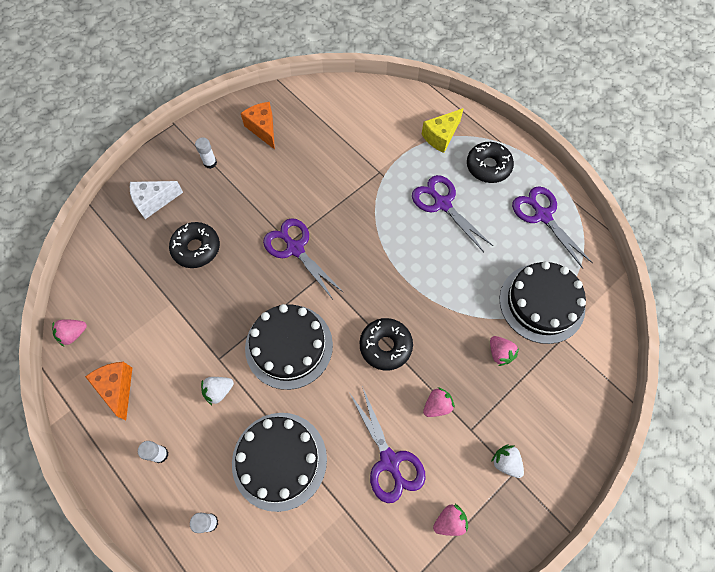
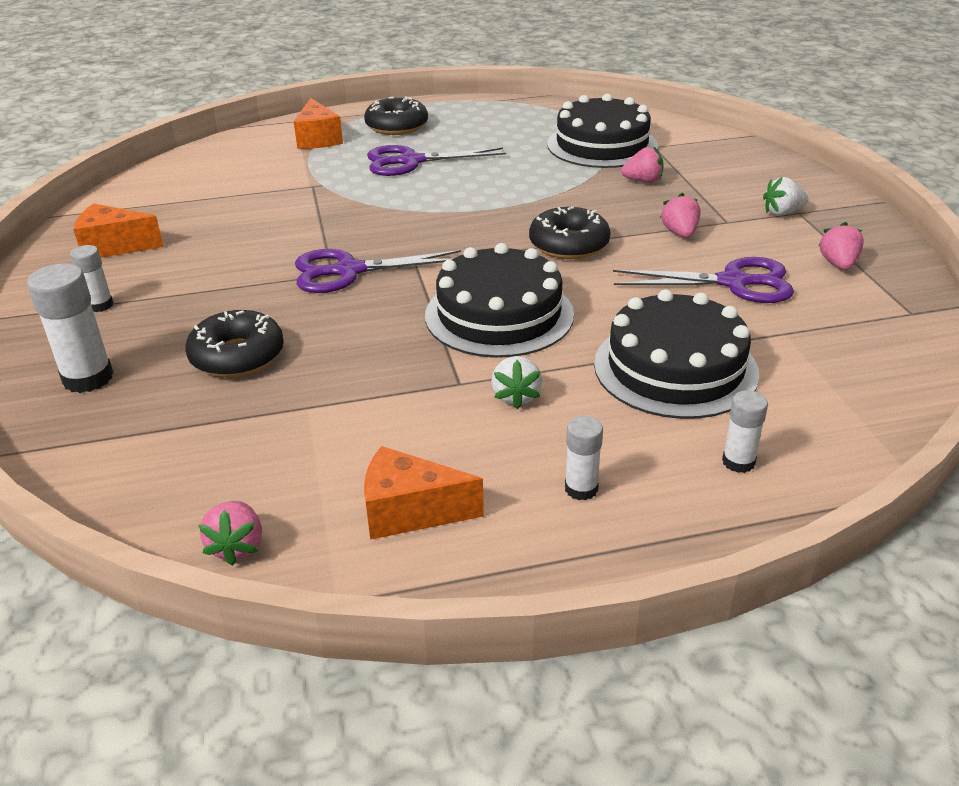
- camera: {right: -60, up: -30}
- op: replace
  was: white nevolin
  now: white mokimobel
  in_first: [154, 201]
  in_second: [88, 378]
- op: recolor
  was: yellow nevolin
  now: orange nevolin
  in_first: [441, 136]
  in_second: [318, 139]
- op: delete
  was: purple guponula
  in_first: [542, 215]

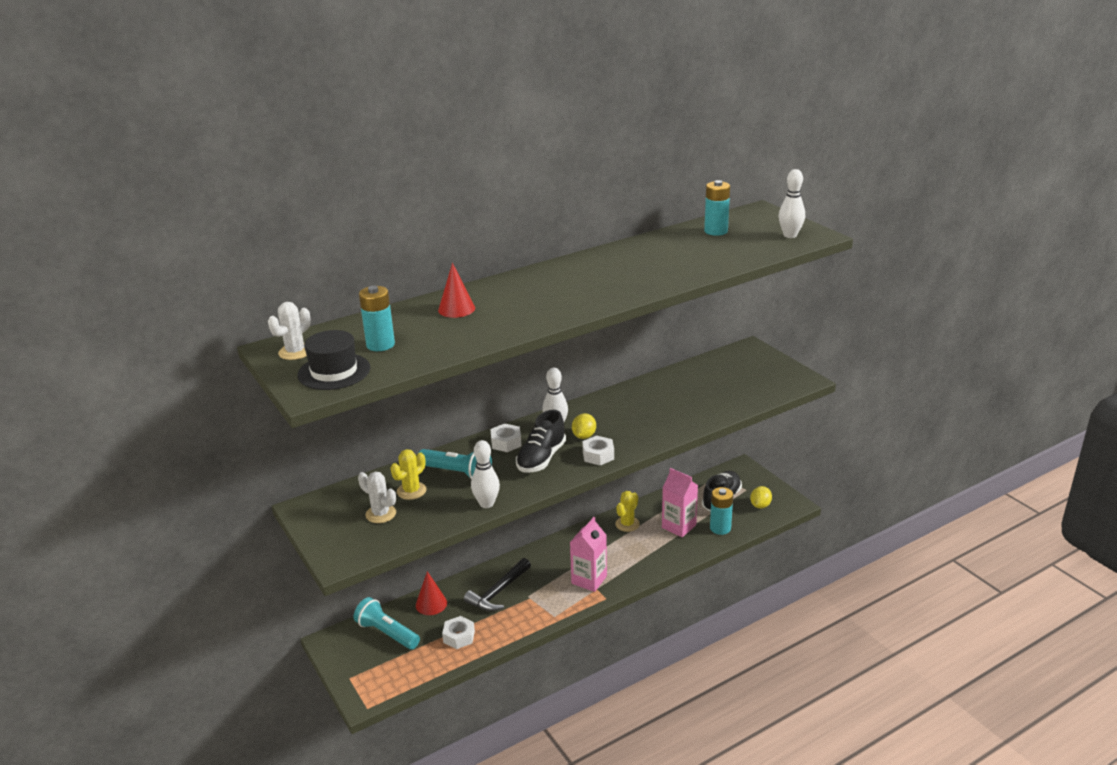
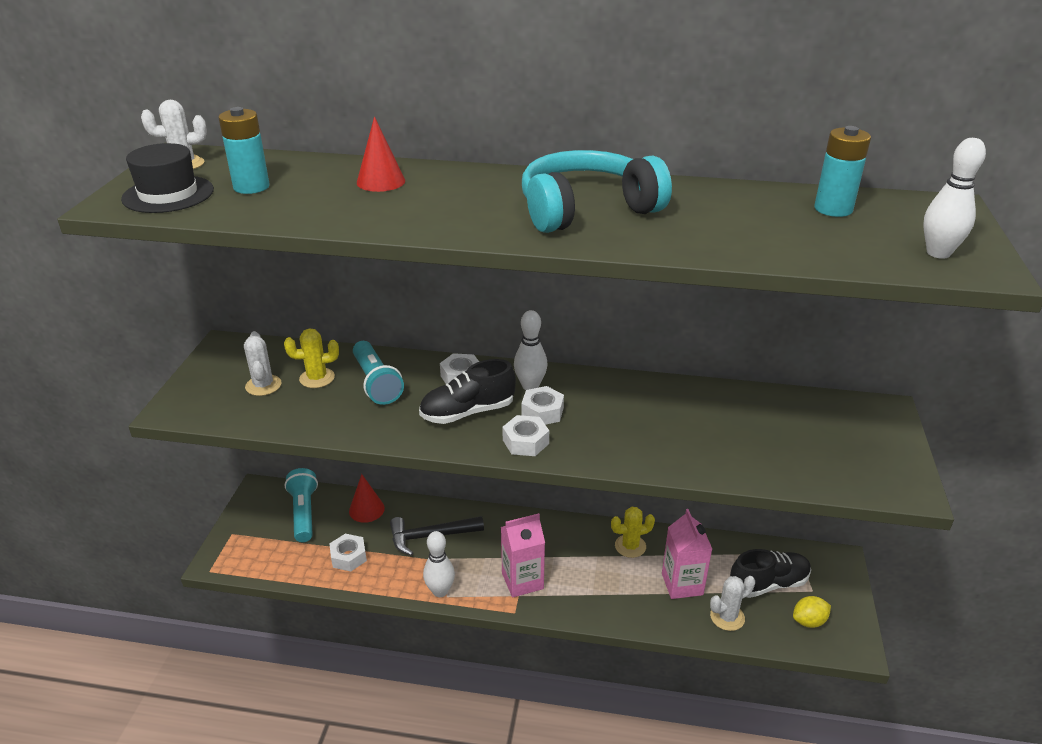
- camera: {right: 40, up: 5}
- op: move
  was: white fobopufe
  in_first: [486, 504]
  in_second: [440, 591]
- op: replace
  was: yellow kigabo
  now: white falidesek
  in_first: [584, 436]
  in_second: [542, 412]
- op: replace
  was: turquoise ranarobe
  now: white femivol
  in_first: [720, 528]
  in_second: [727, 617]
- op: insert
  now: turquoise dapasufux
  in_second: [586, 210]

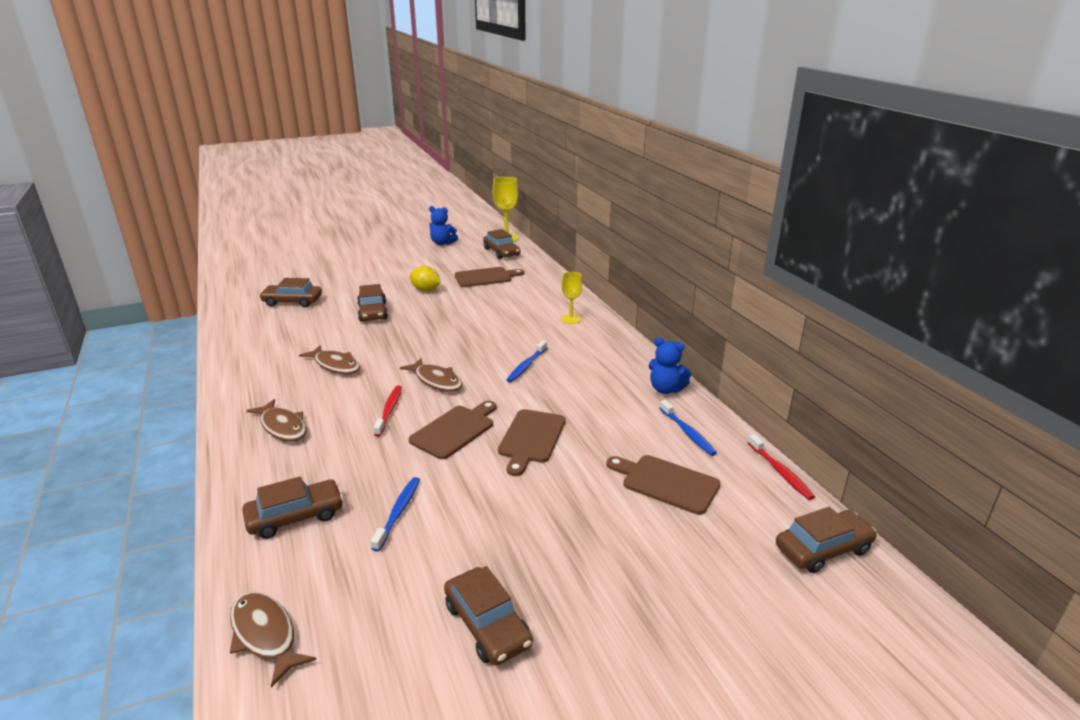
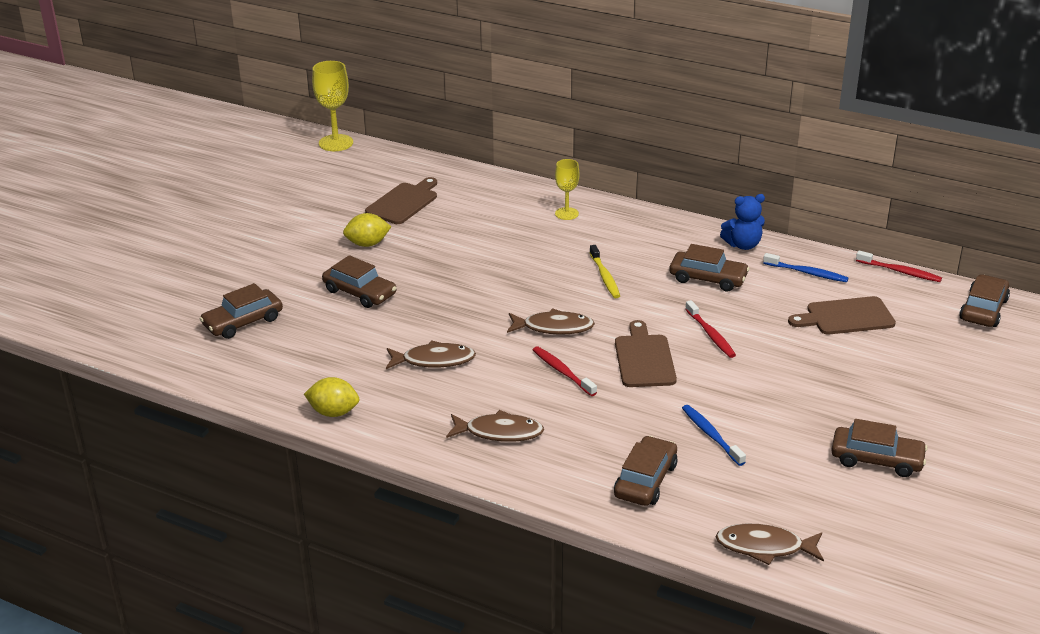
- camera: {right: -40, up: 5}
- op: delete
  was: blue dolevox
  in_first: [442, 243]
- op: move
  was: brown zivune
  in_first: [501, 252]
  in_second: [708, 278]
- op: replace
  was: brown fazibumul
  now: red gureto
  in_first: [531, 439]
  in_second: [710, 334]
- op: recolor
  was: blue gureto
  now: yellow gureto
  in_first: [526, 366]
  in_second: [605, 277]
- op: insert
  now: yellow kigabo
  in_second: [333, 412]

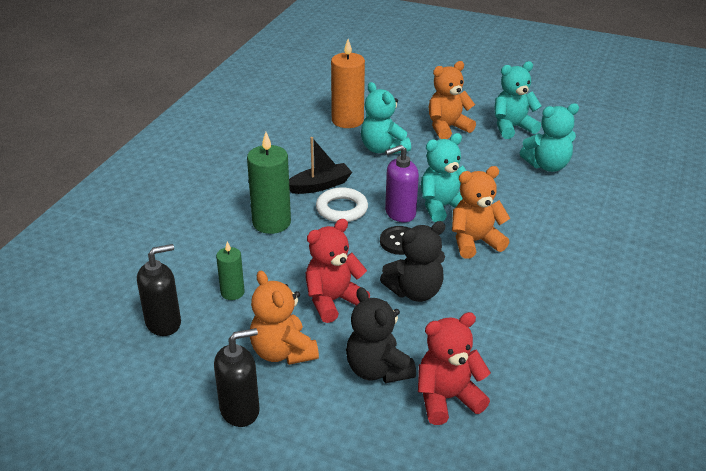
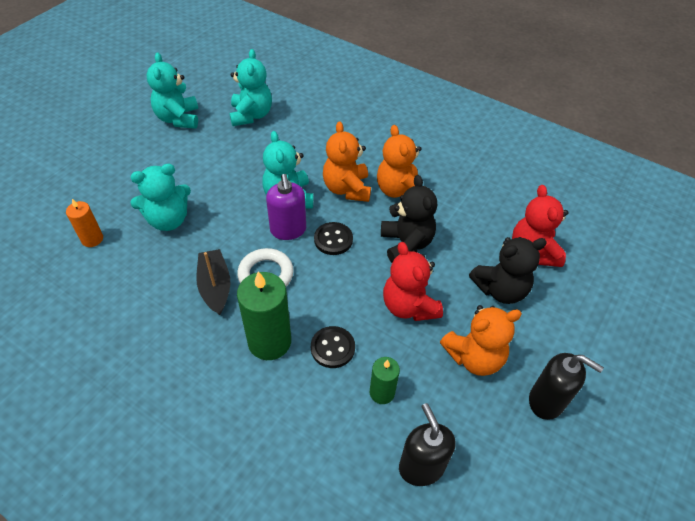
- camera: {right: -80, up: 15}
- op: rotate
  was: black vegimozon
  in_first: [240, 410]
  in_second: [546, 401]
  clockwise: 135
- op: resize
  was: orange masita
  in_first: [347, 120]
  in_second: [92, 239]
  ratio: 0.56
- op: move
  was: orange dolevox
  in_first: [447, 128]
  in_second: [399, 191]
- op: insert
  now: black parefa
  in_second: [332, 348]

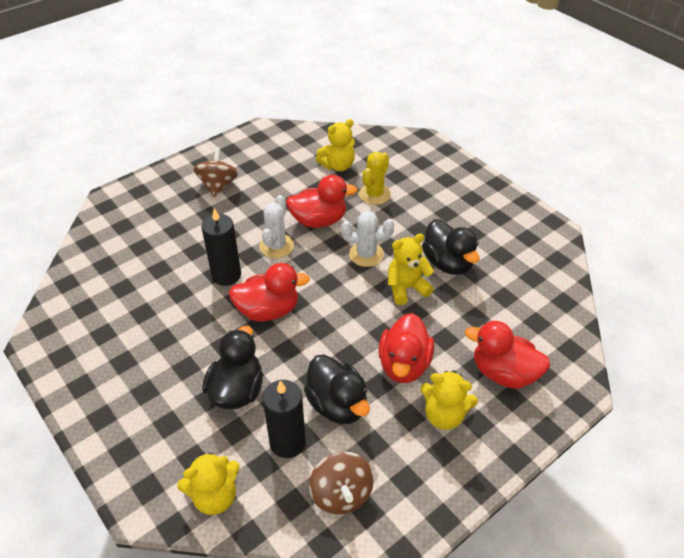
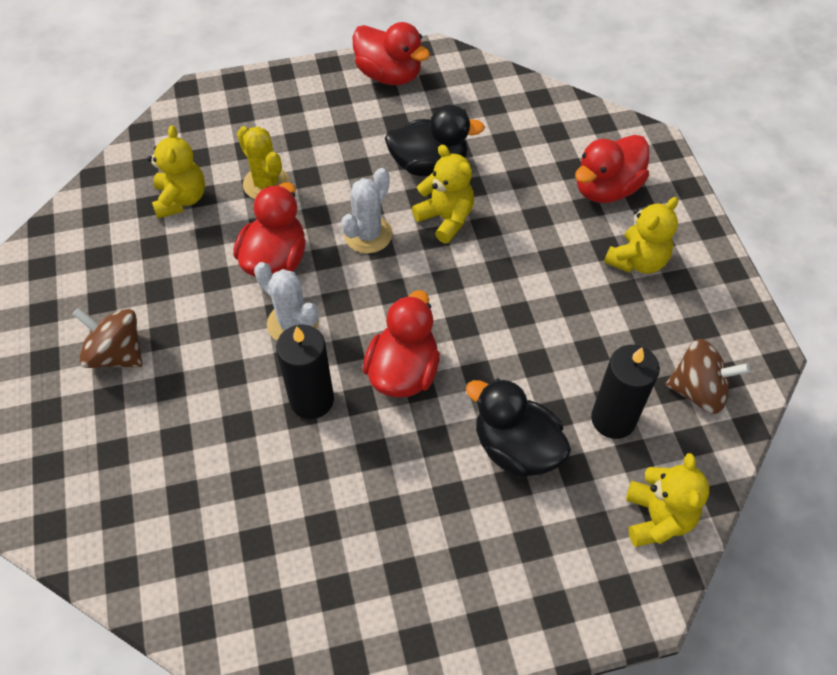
- camera: {right: -65, up: 10}
- op: delete
  was: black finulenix
  in_first: [337, 404]
- op: move
  was: red finulenix
  in_first: [404, 365]
  in_second: [389, 75]
- op: rotate
  was: yellow dolevox
  in_first: [406, 288]
  in_second: [446, 219]
  clockwise: 135

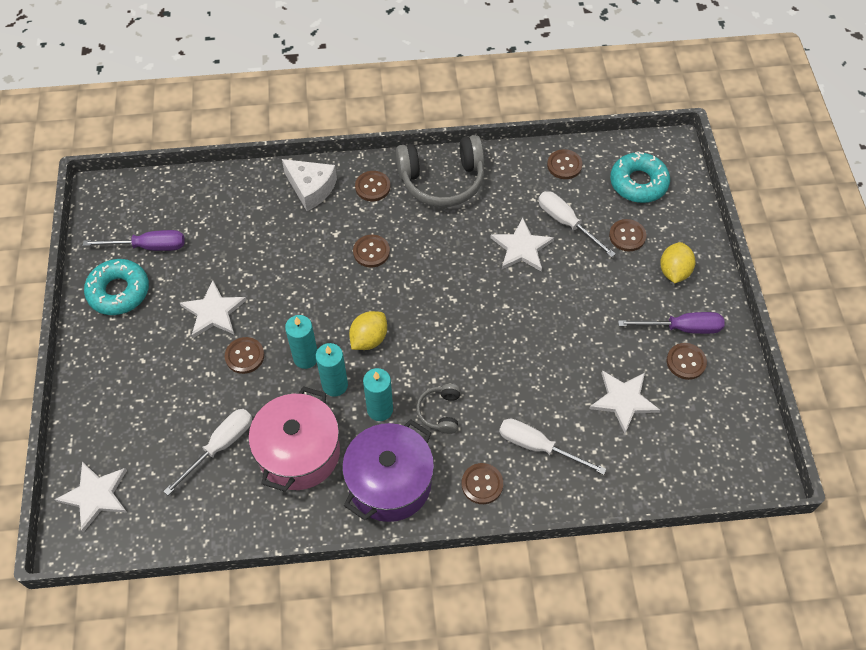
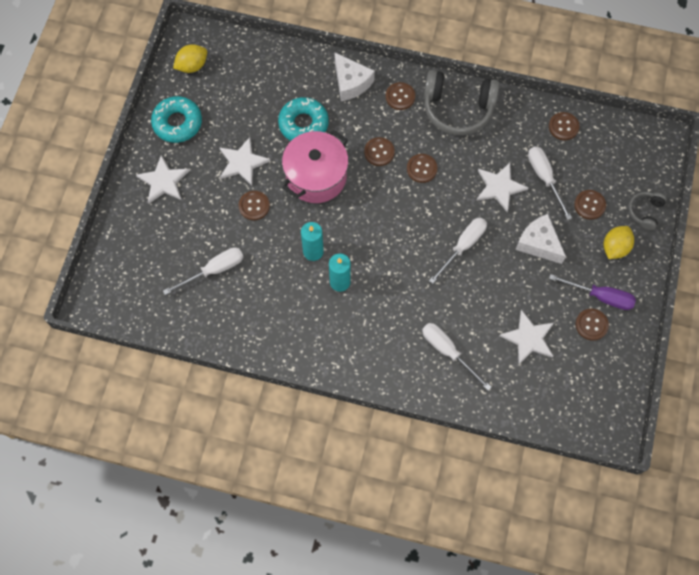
- camera: {right: 20, up: 10}
- op: move
  was: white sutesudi
  in_first: [95, 495]
  in_second: [163, 181]
- op: delete
  was: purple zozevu
  in_first: [149, 246]
- op: move
  was: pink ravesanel
  in_first: [299, 452]
  in_second: [316, 176]
- op: delete
  was: turquoise masita
  in_first: [306, 357]
- op: delete
  was: purple ravesanel
  in_first: [390, 483]
- op: move
  was: yellow kigabo
  in_first: [369, 339]
  in_second: [192, 66]
- op: move
  was: grey dapasufux
  in_first: [440, 412]
  in_second: [645, 212]
- op: move
  was: brown parefa
  in_first: [482, 484]
  in_second: [421, 169]
- op: move
  was: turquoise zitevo
  in_first: [638, 183]
  in_second: [303, 124]
- op: insert
  now: white zozevu
  in_second: [463, 246]
- op: insert
  now: white nevolin
  in_second: [538, 243]

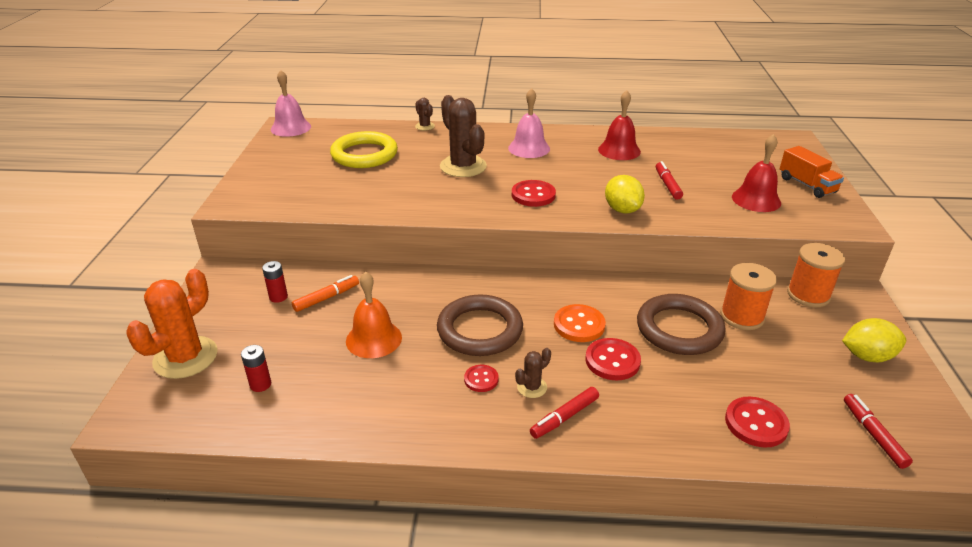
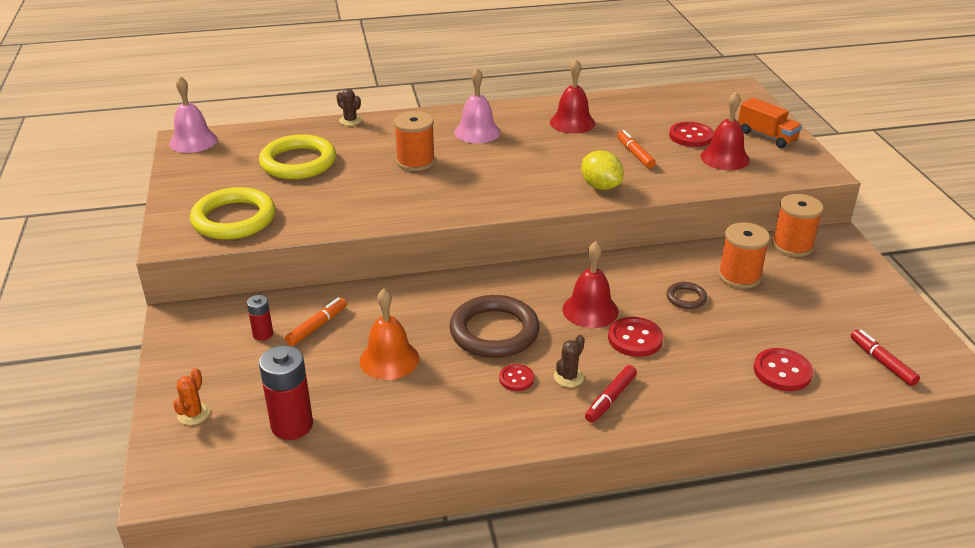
- camera: {right: -15, up: 0}
- op: resize
  was: orange femivol
  in_first: [185, 357]
  in_second: [193, 414]
  ratio: 0.47
- op: resize
  was: red ranarobe
  in_first: [260, 384]
  in_second: [292, 425]
  ratio: 1.85
- op: replace
  was: brown femivol
  now: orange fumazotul
  in_first: [463, 166]
  in_second: [415, 162]
- op: move
  was: red parefa
  in_first: [533, 195]
  in_second: [691, 136]
- op: replace
  was: orange parefa
  now: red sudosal
  in_first: [579, 325]
  in_second: [590, 310]
- op: resize
  was: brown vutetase
  in_first: [679, 329]
  in_second: [686, 298]
  ratio: 0.47
- op: recolor
  was: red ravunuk
  now: orange ravunuk
  in_first: [667, 185]
  in_second: [635, 154]
- op: delete
  was: yellow kigabo
  in_first: [867, 356]
- op: insert
  now: yellow vutetase
  in_second: [234, 219]

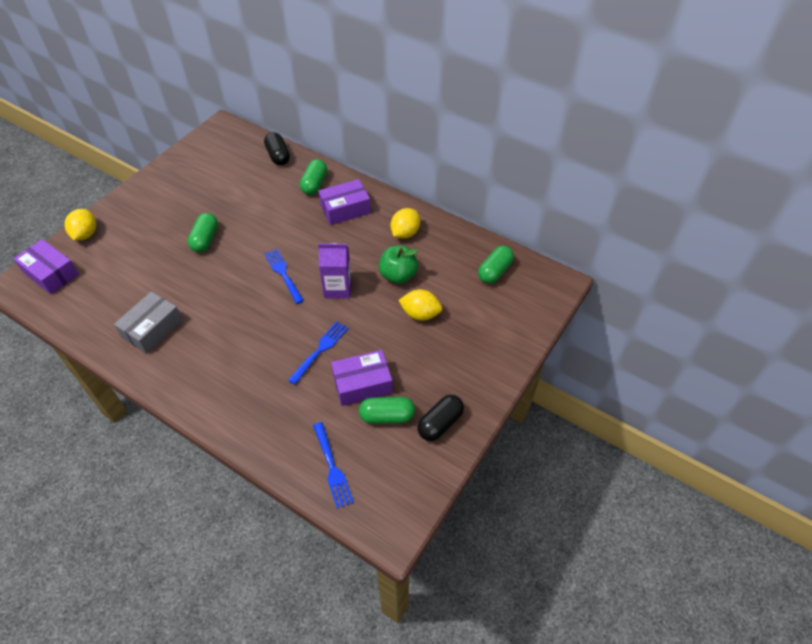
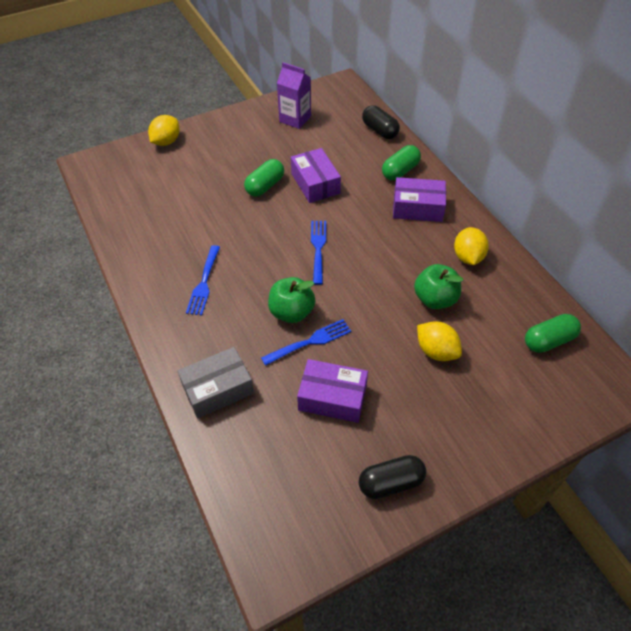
- camera: {right: 30, up: 0}
- op: move
  was: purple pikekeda
  in_first: [51, 273]
  in_second: [315, 183]
- op: move
  was: grey pikekeda
  in_first: [152, 329]
  in_second: [218, 389]
- op: rotate
  was: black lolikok
  in_first: [278, 156]
  in_second: [379, 130]
  clockwise: -45
- op: move
  was: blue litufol
  in_first: [332, 467]
  in_second: [204, 283]
- op: move
  was: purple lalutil
  in_first: [337, 288]
  in_second: [295, 119]
- op: delete
  was: green lolikok
  in_first: [387, 416]
- op: rotate
  was: yellow kigabo
  in_first: [405, 233]
  in_second: [468, 257]
  clockwise: -60
- op: insert
  now: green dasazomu
  in_second: [292, 312]

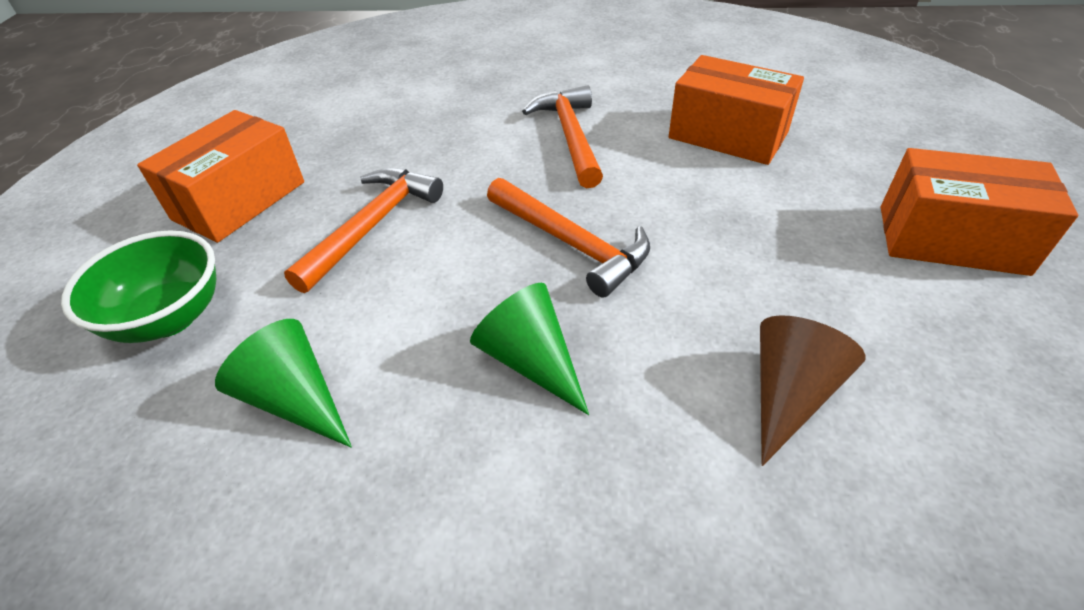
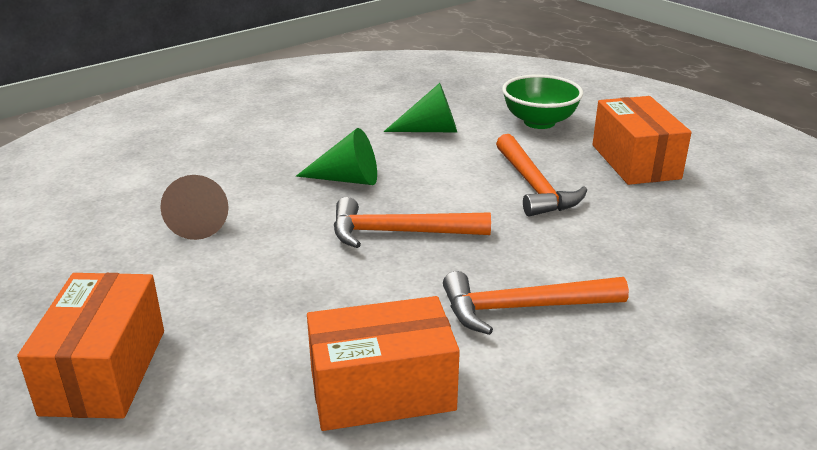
- camera: {right: 135, up: -15}
- op: rotate
  was: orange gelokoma
  in_first: [570, 136]
  in_second: [523, 308]
  clockwise: 135
- op: rotate
  was: orange pikekeda
  in_first: [951, 239]
  in_second: [105, 371]
  clockwise: -60

